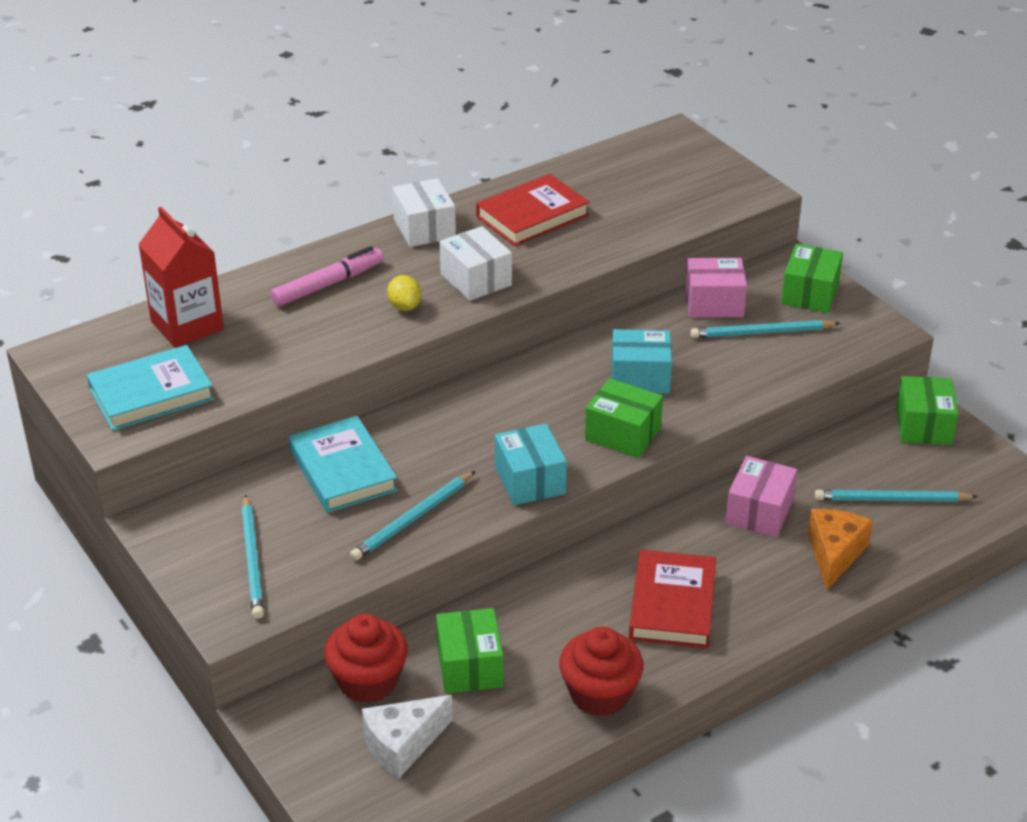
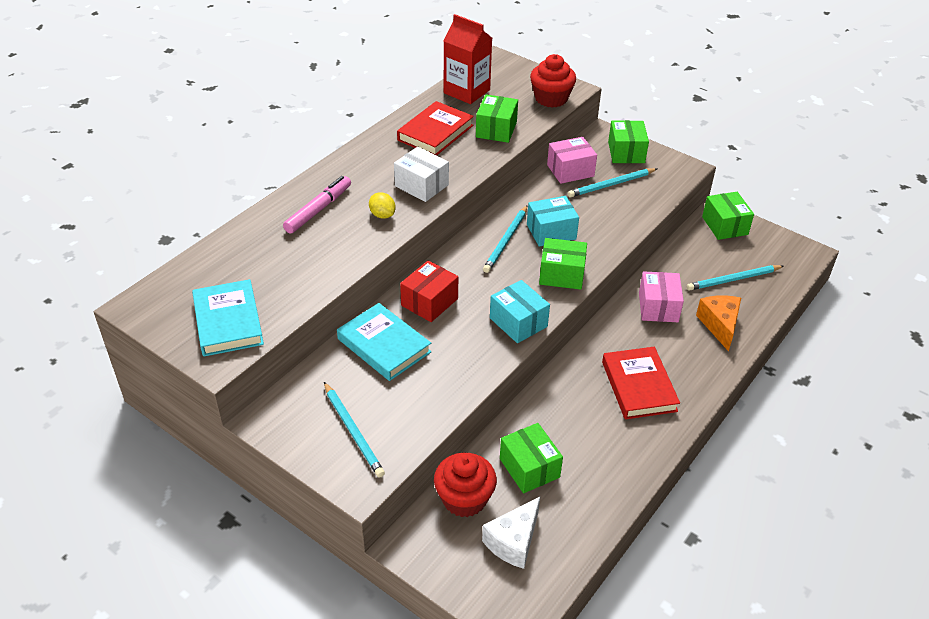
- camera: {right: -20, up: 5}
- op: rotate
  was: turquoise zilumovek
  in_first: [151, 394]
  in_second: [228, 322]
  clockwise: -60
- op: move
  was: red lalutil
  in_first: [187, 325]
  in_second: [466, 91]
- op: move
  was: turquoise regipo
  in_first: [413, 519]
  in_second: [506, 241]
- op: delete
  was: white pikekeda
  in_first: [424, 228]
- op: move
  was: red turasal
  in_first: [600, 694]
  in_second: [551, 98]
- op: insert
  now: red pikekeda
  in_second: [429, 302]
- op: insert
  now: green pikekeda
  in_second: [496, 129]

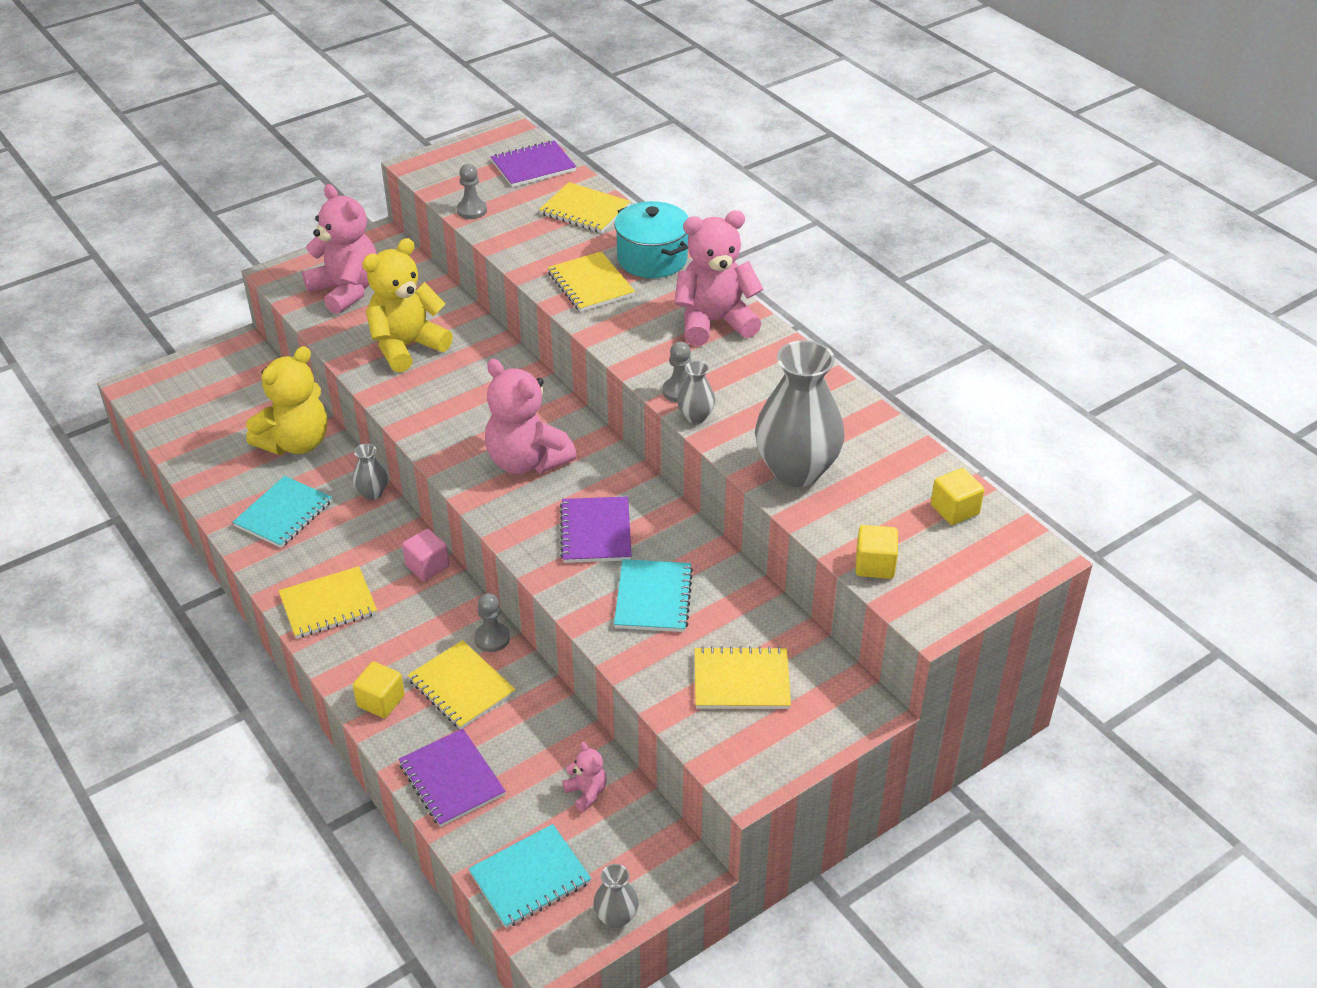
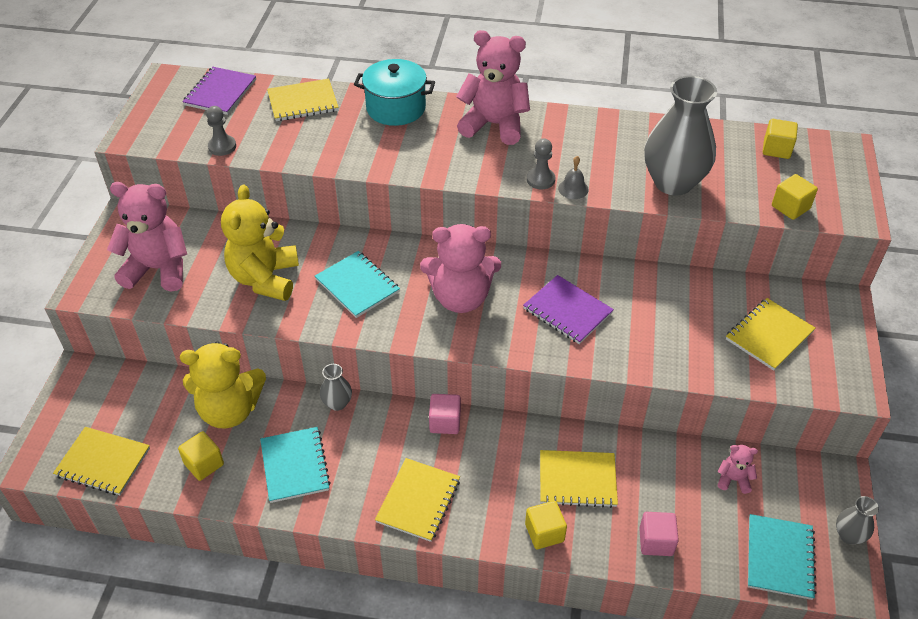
- camera: {right: -45, up: 5}
- op: rotate
  was: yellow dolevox
  in_first: [296, 443]
  in_second: [230, 410]
  clockwise: 90
- op: replace
  was: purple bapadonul
  now: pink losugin
  in_first: [452, 779]
  in_second: [656, 541]
- op: delete
  was: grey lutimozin
  in_first: [492, 638]
- op: move
  was: yellow bapadonul
  in_first: [591, 284]
  in_second: [103, 462]
- op: move
  was: turquoise bapadonul
  in_first: [653, 598]
  in_second: [357, 286]
- op: rotate
  was: pink dolevox
  in_first: [714, 322]
  in_second: [494, 125]
  clockwise: 75
- op: replace
  was: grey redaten
  now: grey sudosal
  in_first: [695, 416]
  in_second: [573, 189]
- op: insert
  now: yellow losugin
  in_second: [204, 464]

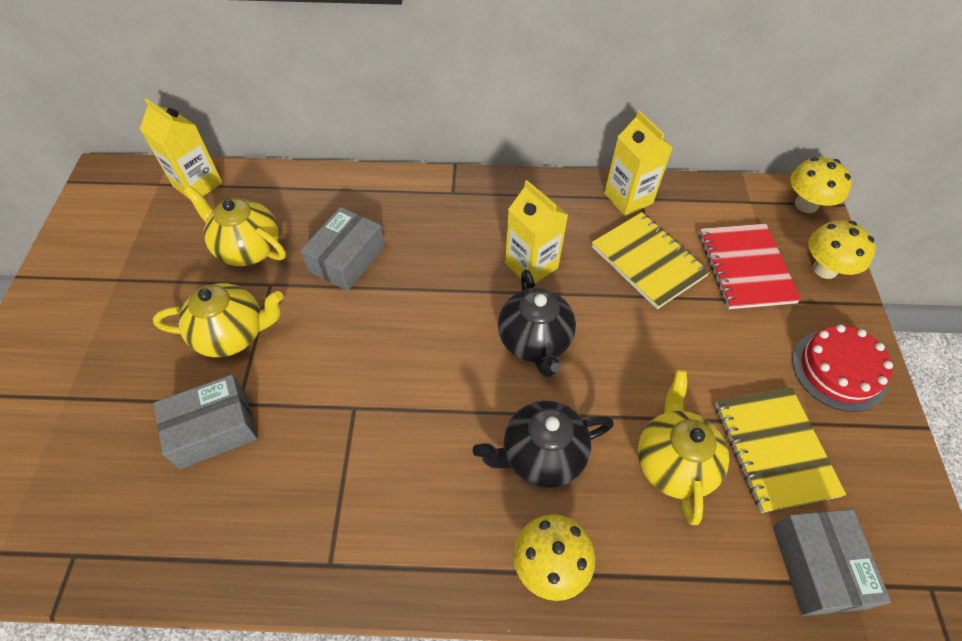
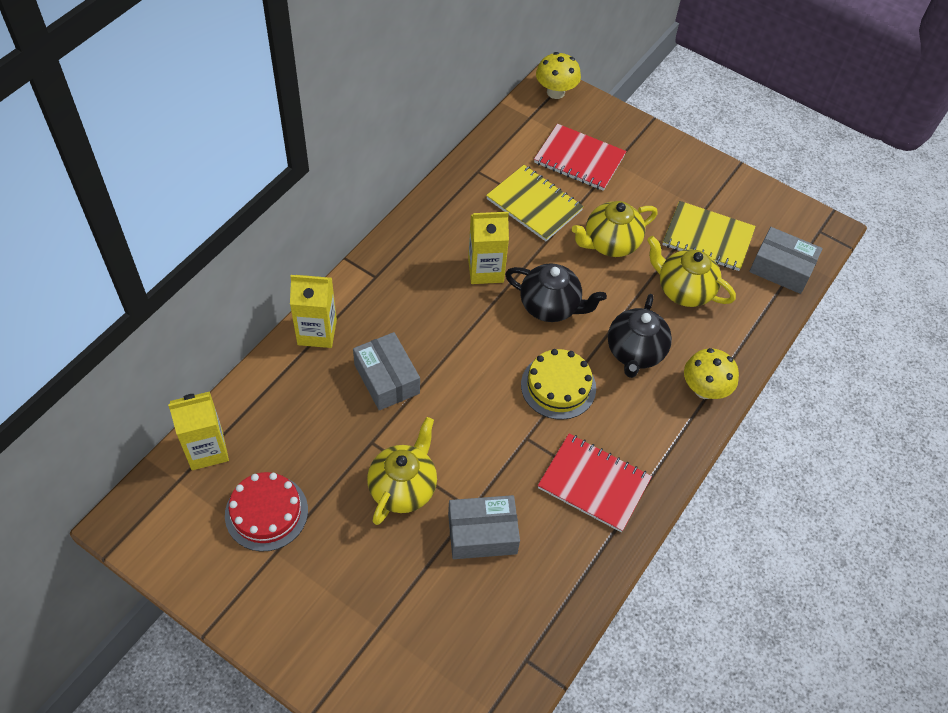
- camera: {right: -60, up: 0}
- op: rotate
  was: grey pikekeda
  in_first: [213, 429]
  in_second: [482, 533]
  clockwise: 75
- op: move
  was: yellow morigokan
  in_first: [248, 248]
  in_second: [610, 243]
- op: rotate
  was: yellow bapadonul
  in_first: [648, 261]
  in_second: [534, 205]
  clockwise: 45
- op: move
  was: yellow lalutil
  in_first: [628, 198]
  in_second: [317, 332]
- op: move
  was: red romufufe
  in_first: [838, 370]
  in_second: [266, 512]
- op: delete
  was: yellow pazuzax
  in_first: [825, 269]
- op: insert
  now: yellow romufufe
  in_second: [558, 386]
- op: insert
  now: red bapadonul
  in_second: [594, 484]

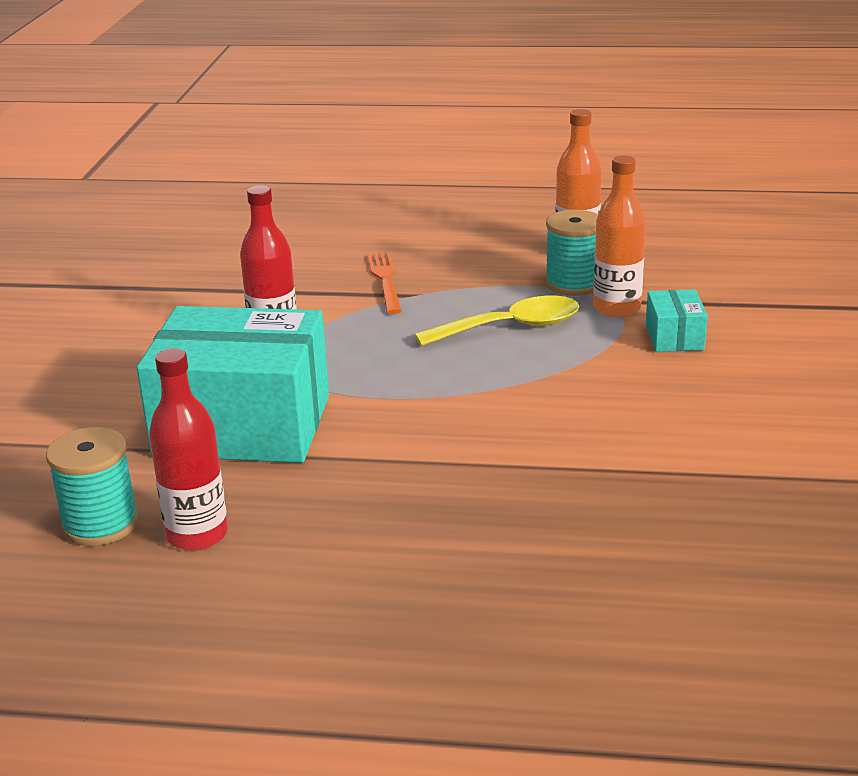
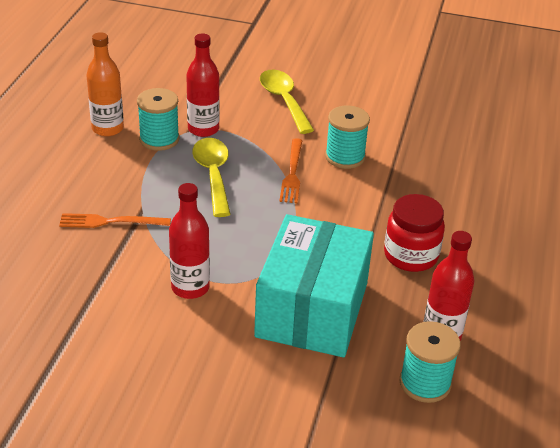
- camera: {right: -85, up: 10}
- op: recolor
  was: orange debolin
  now: red debolin
  in_first: [616, 308]
  in_second: [203, 129]
- op: delete
  was: turquoise pikekeda
  in_first: [674, 337]
- op: insert
  now: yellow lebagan
  in_second: [283, 100]
- op: insert
  now: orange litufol
  in_second: [292, 173]
- op: insert
  now: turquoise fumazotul
  in_second: [345, 157]
- op: insert
  now: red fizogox
  in_second: [411, 255]

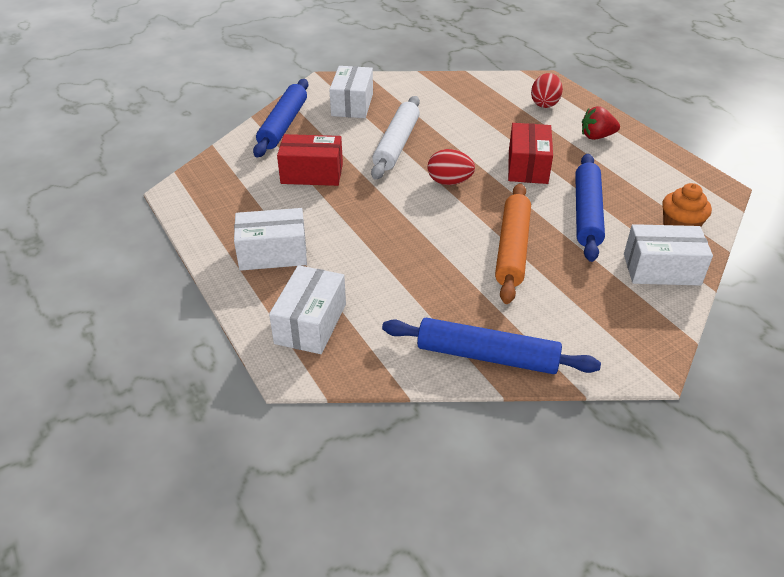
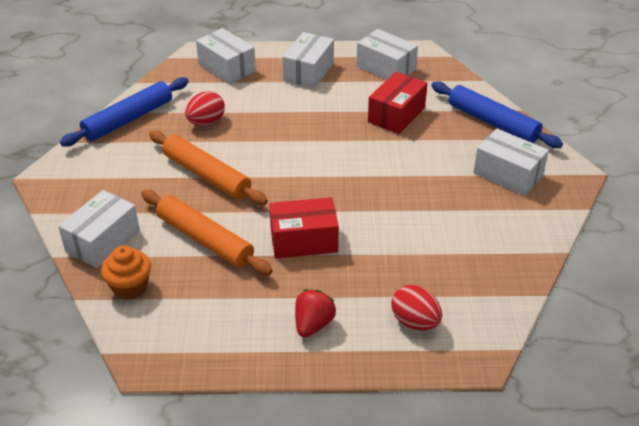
- camera: {right: 120, up: 0}
- op: delete
  was: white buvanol
  in_first: [396, 144]
- op: move
  was: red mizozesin
  in_first: [449, 182]
  in_second: [206, 122]
- op: rotate
  was: red pikekeda
  in_first: [527, 166]
  in_second: [304, 240]
  clockwise: -45
- op: recolor
  was: blue buvanol
  now: orange buvanol
  in_first: [587, 213]
  in_second: [204, 239]
- op: insert
  now: white pikekeda
  in_second: [386, 68]

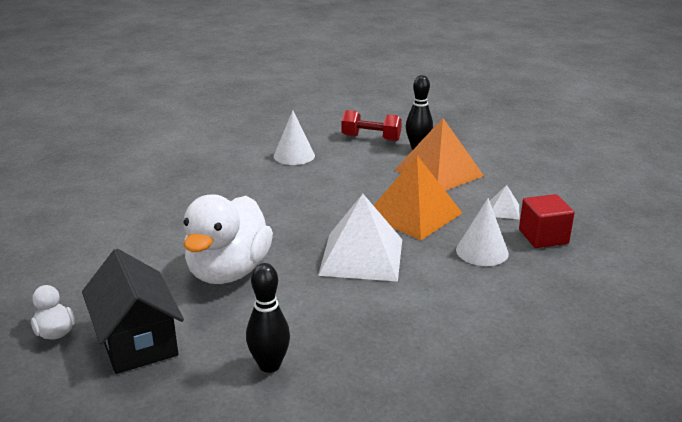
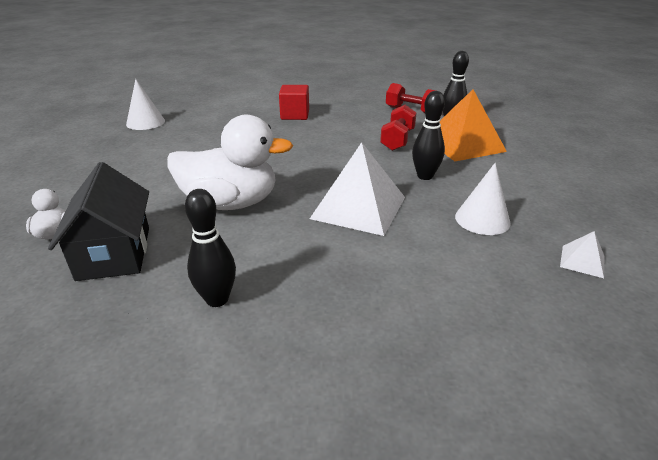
- camera: {right: 15, up: 5}
- op: rotate
  was: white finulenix
  in_first: [228, 271]
  in_second: [231, 203]
  clockwise: -120
- op: move
  was: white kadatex
  in_first: [294, 155]
  in_second: [145, 122]
- op: replace
  was: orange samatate
  now: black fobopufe
  in_first: [413, 214]
  in_second: [425, 176]
- op: move
  was: white samatate
  in_first: [503, 210]
  in_second: [582, 261]
- op: move
  was: red losugin
  in_first: [543, 237]
  in_second: [295, 115]
- op: insert
  now: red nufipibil
  in_second: [397, 140]

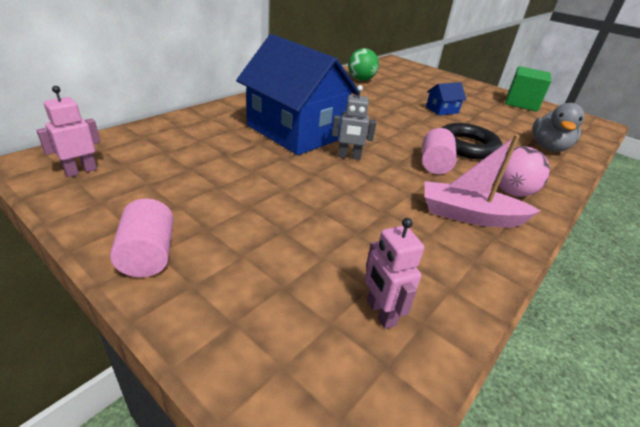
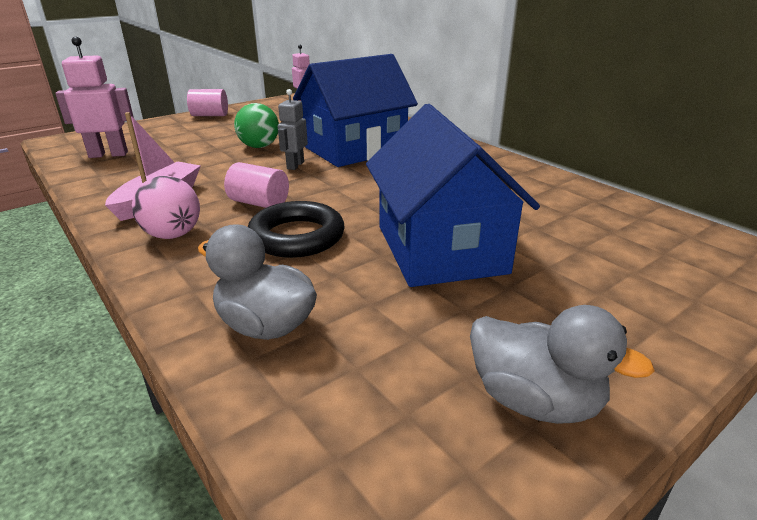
- camera: {right: 105, up: -5}
- op: move
  was: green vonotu
  in_first: [361, 80]
  in_second: [259, 146]
- op: resize
  was: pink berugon
  in_first: [380, 313]
  in_second: [108, 154]
  ratio: 1.55
- op: resize
  was: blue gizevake
  in_first: [442, 110]
  in_second: [440, 249]
  ratio: 2.47
- op: replace
  was: green losugin
  now: grey finulenix
  in_first: [521, 103]
  in_second: [534, 401]

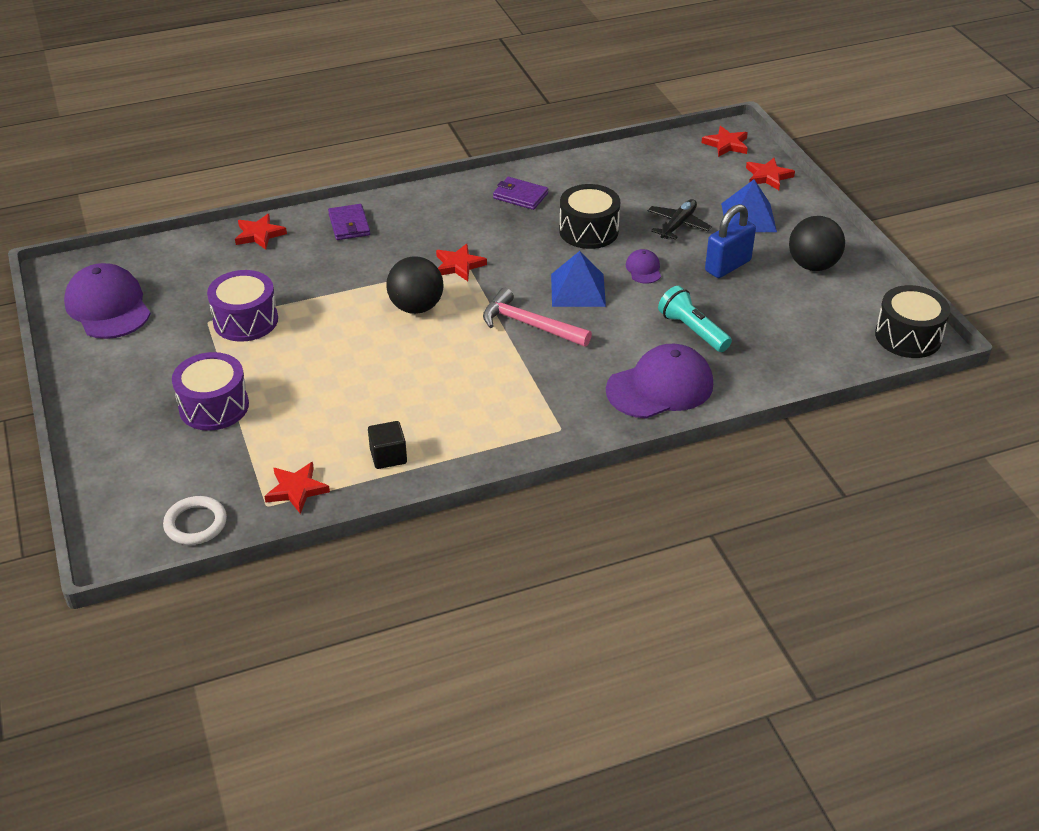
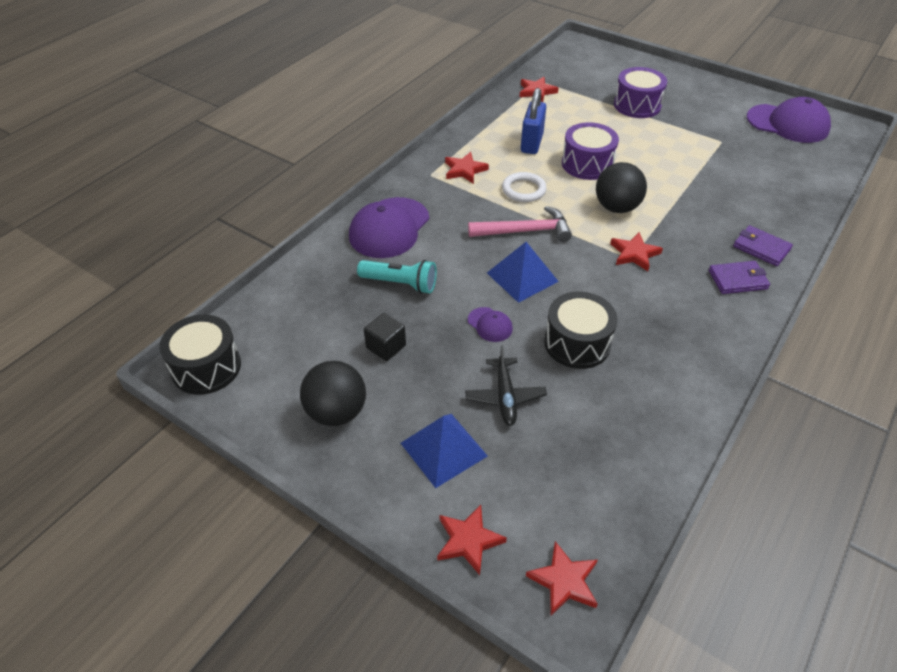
- camera: {right: 145, up: 5}
- op: move
  was: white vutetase
  in_first: [195, 523]
  in_second: [523, 190]
- op: move
  was: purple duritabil
  in_first: [245, 320]
  in_second: [587, 164]
- op: move
  was: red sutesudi
  in_first: [259, 234]
  in_second: [464, 170]
- op: move
  was: black losugin
  in_first: [388, 456]
  in_second: [386, 346]
- op: move
  was: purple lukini
  in_first: [520, 196]
  in_second: [738, 280]
- op: move
  was: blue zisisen
  in_first: [728, 266]
  in_second: [531, 143]

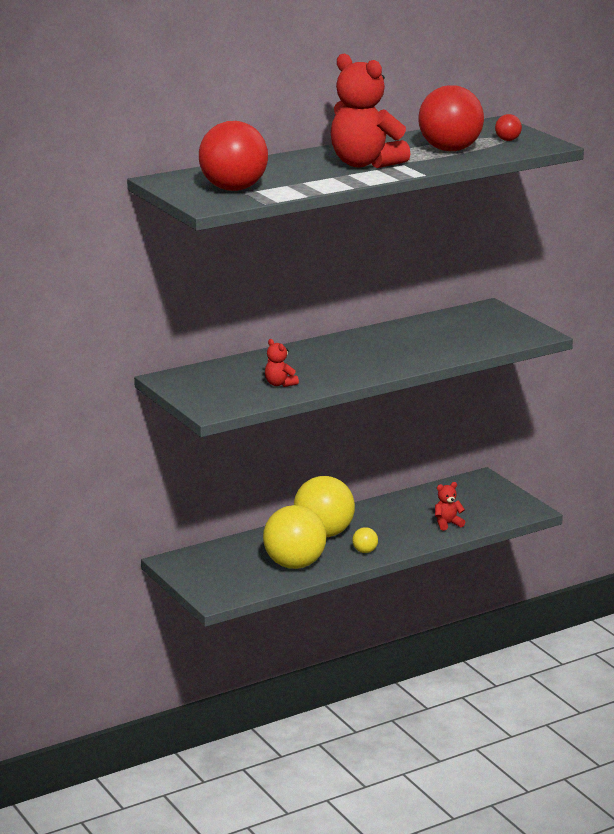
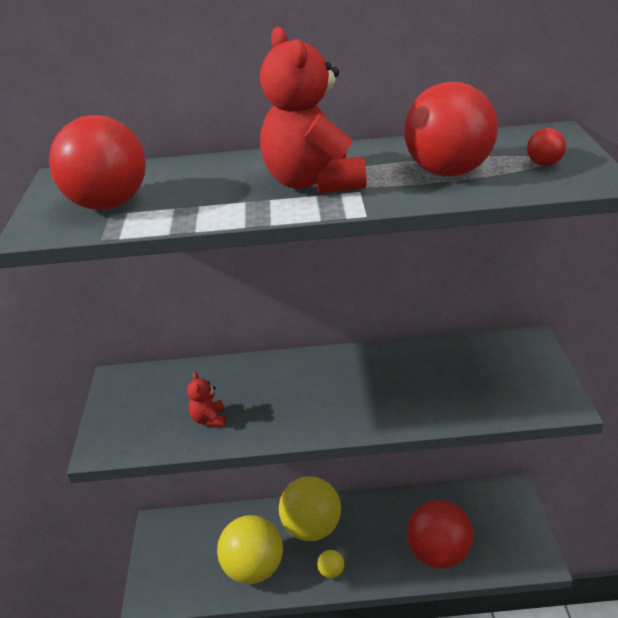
- camera: {right: 30, up: 10}
- op: replace
  was: red dolevox
  now: red vonotu
  in_first: [447, 524]
  in_second: [438, 555]

